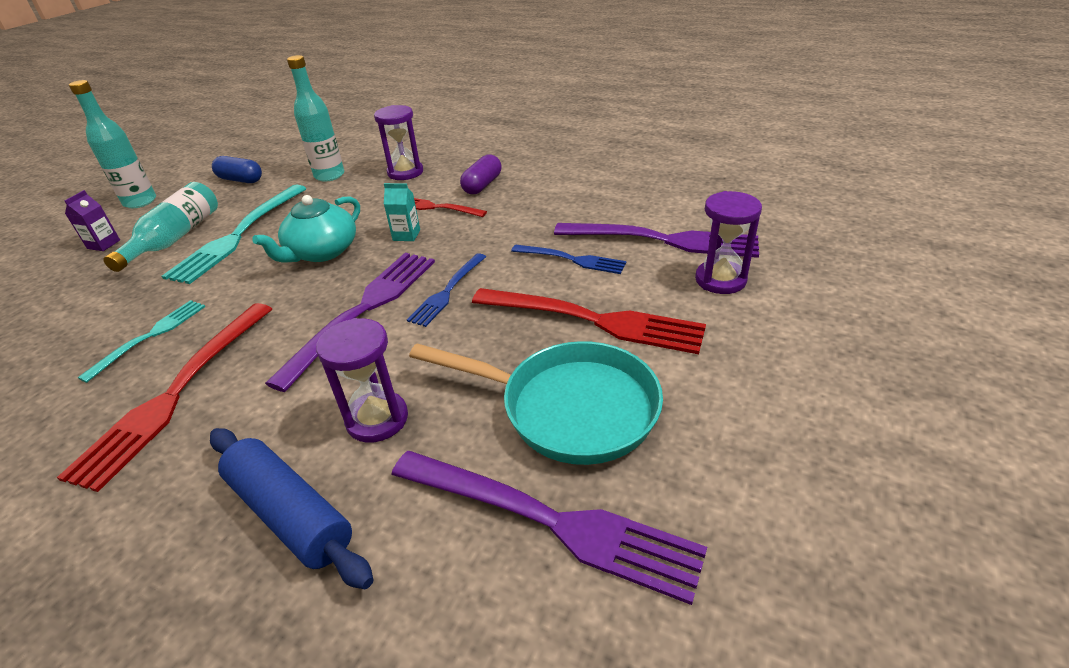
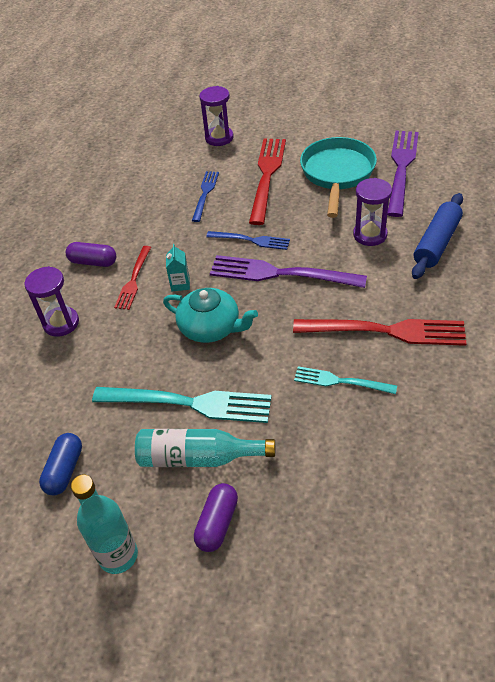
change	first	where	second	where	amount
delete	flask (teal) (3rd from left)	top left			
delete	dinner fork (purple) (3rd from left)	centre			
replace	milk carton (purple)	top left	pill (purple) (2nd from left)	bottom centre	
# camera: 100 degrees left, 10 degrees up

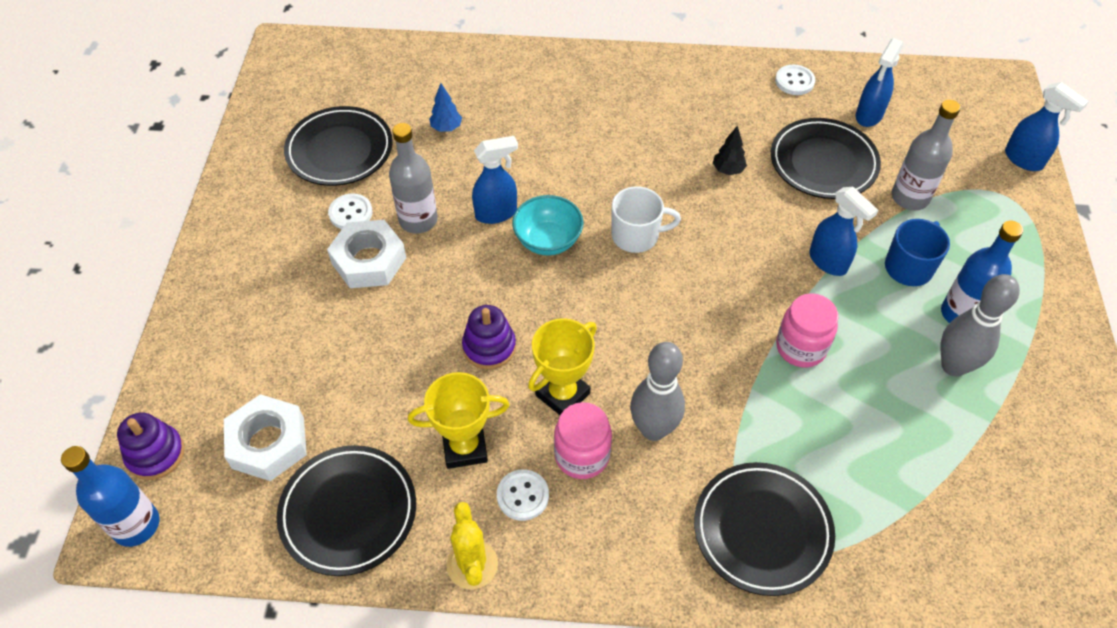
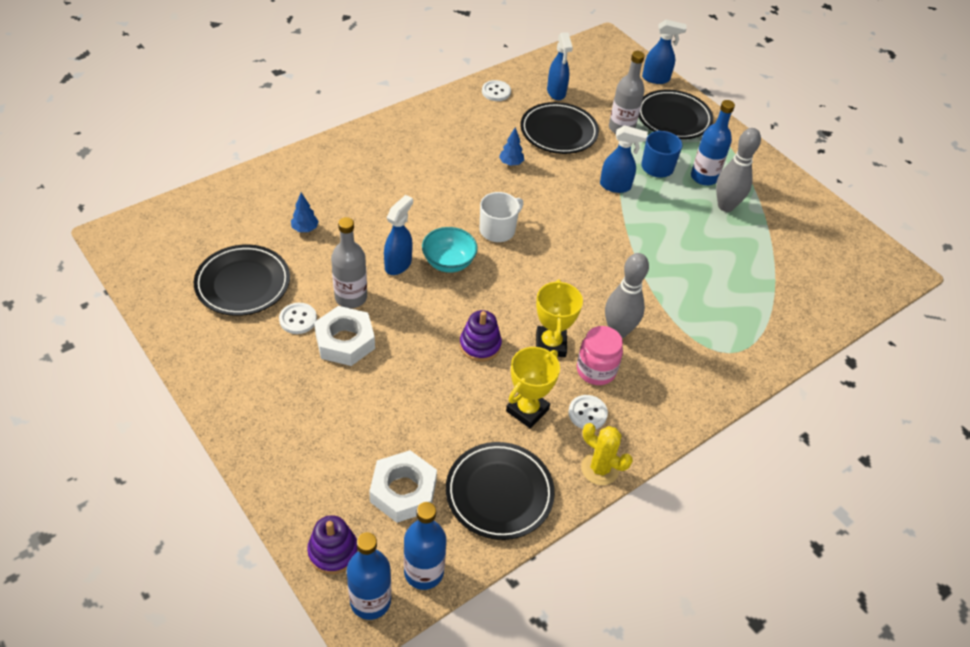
change	first	where	second	where	amount
delete	jam jar (rose-pink) (2nd from left)	middle right			
insert			flask (royal blue) (2nd from left)	bottom centre	
move	dinner plate (jet-black) (3rd from left in the first image)	bottom right	dinner plate (jet-black) (4th from left)	top right	
recolor	tree (jet-black)	top centre	tree (royal blue) (2nd from left)	top centre	
# camera: 45 degrees left, 5 degrees down

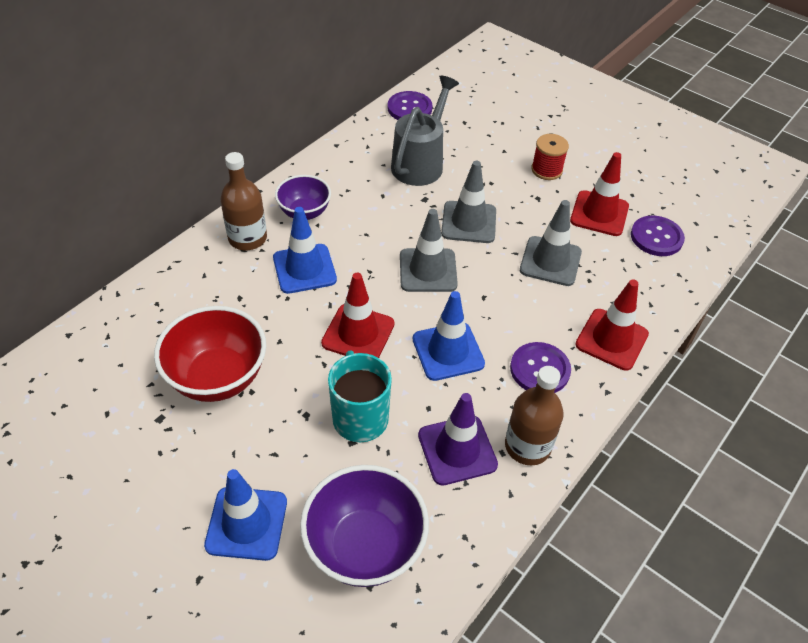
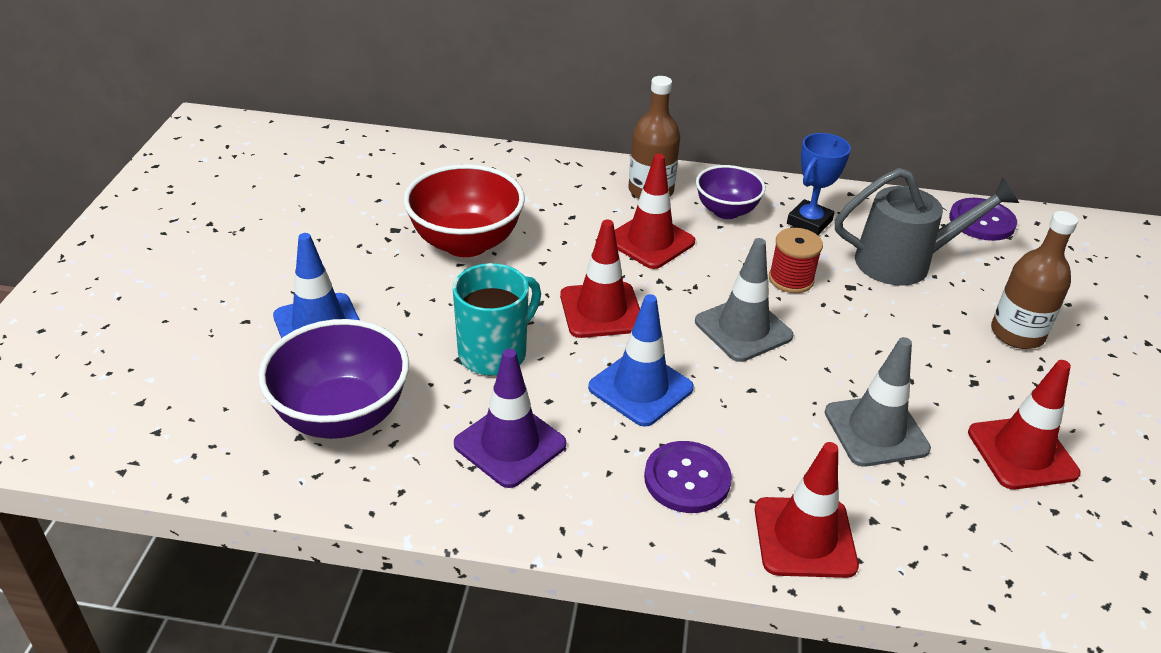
change	first	where	second	where	amount
delete	traffic cone (gray) (2nd from left)	top centre			
delete	sewing button (purple) (3rd from left)	middle right			
insert			trophy (royal blue)	top right	
move	flask (russet) (2nd from left)	centre		middle right	
move	spool (red)	top right		middle right	
recolor	traffic cone (royal blue) (2nd from left)	centre	traffic cone (red) (2nd from left)	top centre	
# camera: 60 degrees right, 10 degrees down

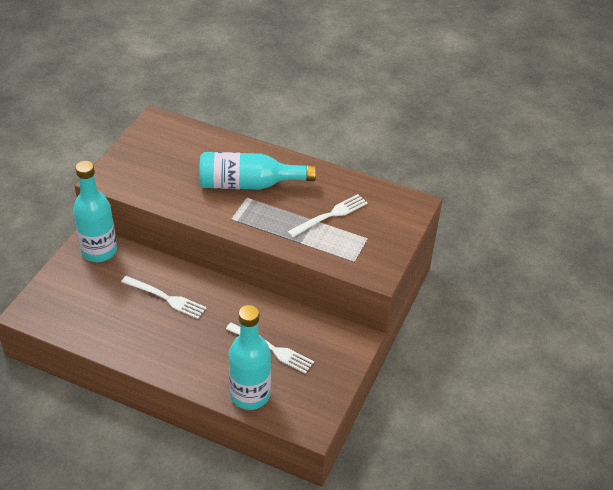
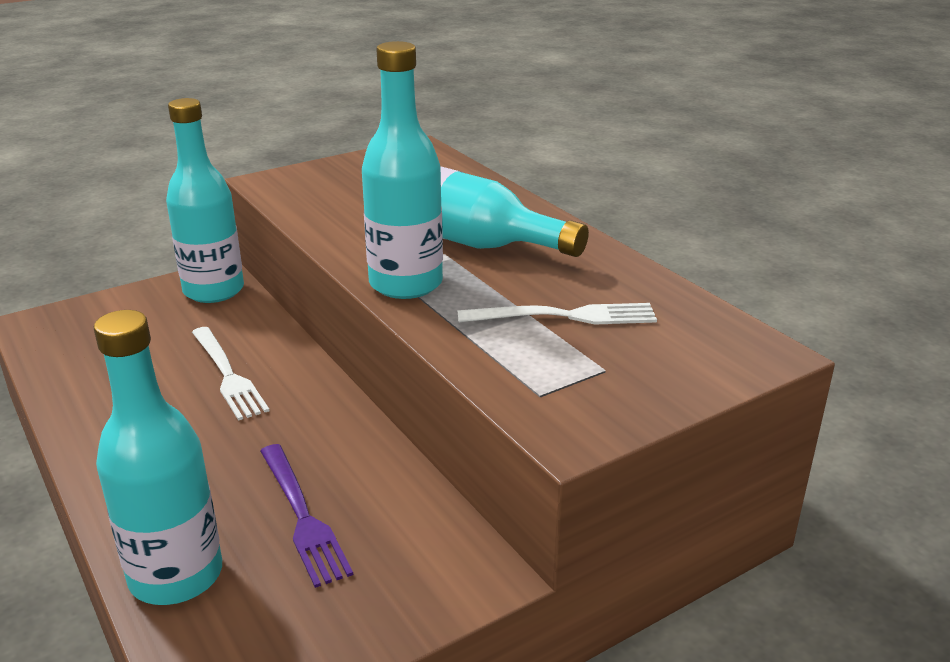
change	first	where	second	where	amount
insert			flask (teal) (3rd from left)	top centre	
recolor	dinner fork (white) (2nd from left)	bottom centre	dinner fork (purple)	bottom left	
# camera: 35 degrees right, 15 degrees down

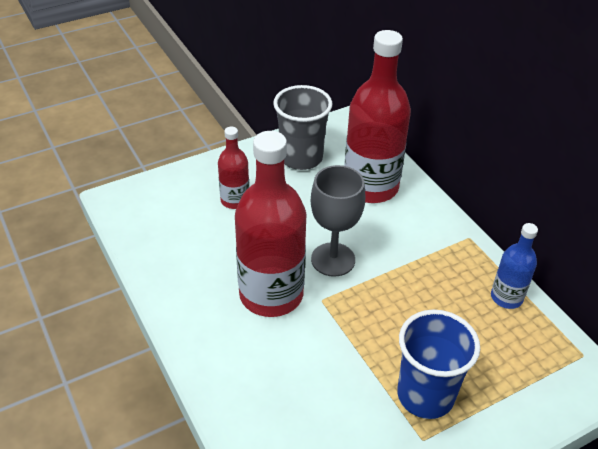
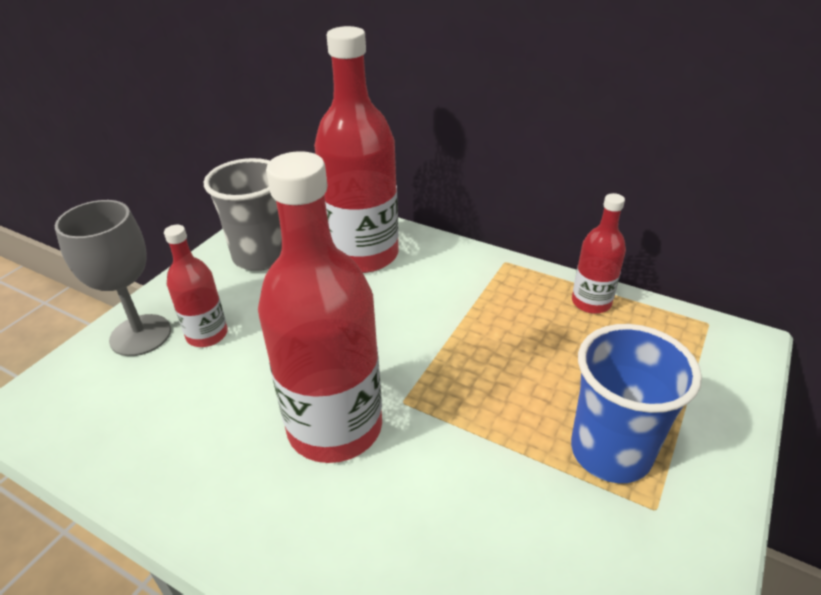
change	first	where	second	where	amount
move	wine glass (gray)	centre		middle left	
recolor	flask (royal blue)	middle right	flask (red) (4th from left)	middle right	
# camera: 30 degrees left, 5 degrees down

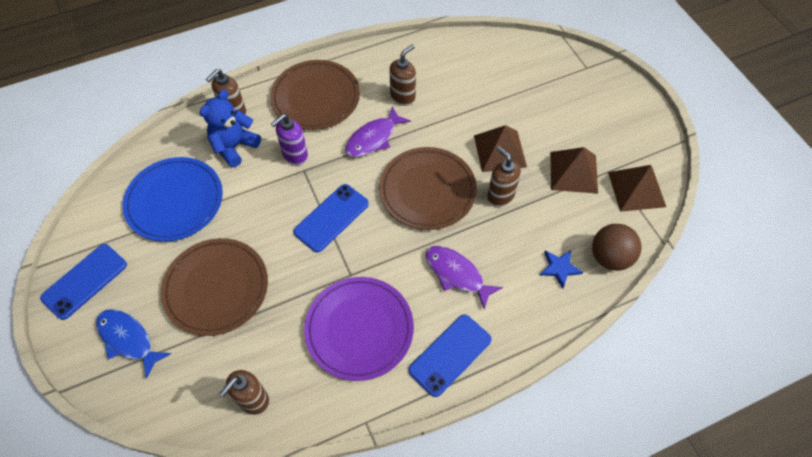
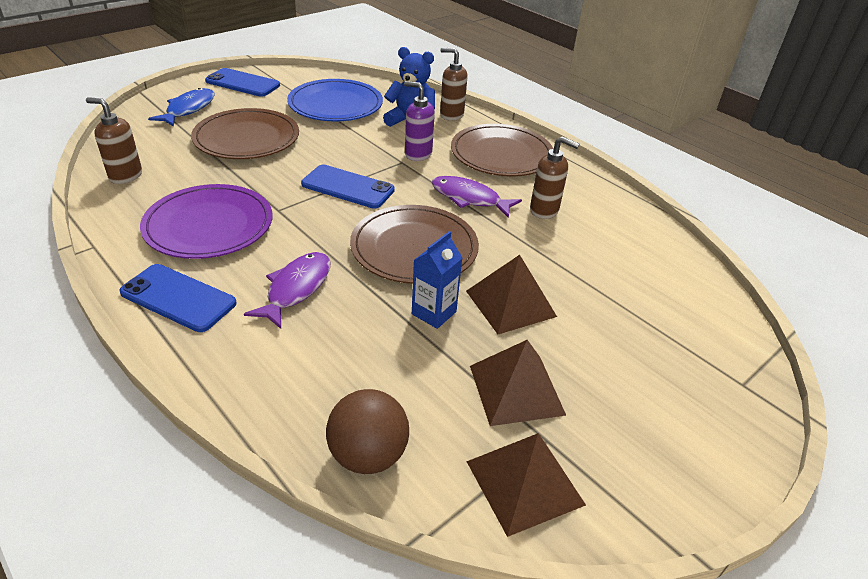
change	first	where	second	where	amount
delete	five-pointed star (royal blue)	middle right			
replace	pump bottle (russet) (4th from left)	centre	milk carton (royal blue)	centre	
# camera: 70 degrees right, 20 degrees down

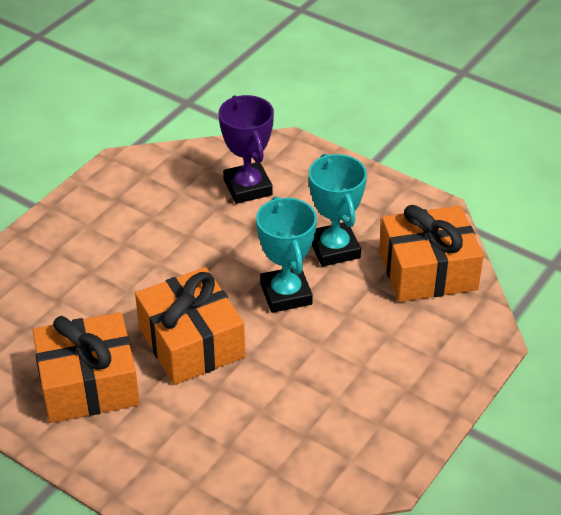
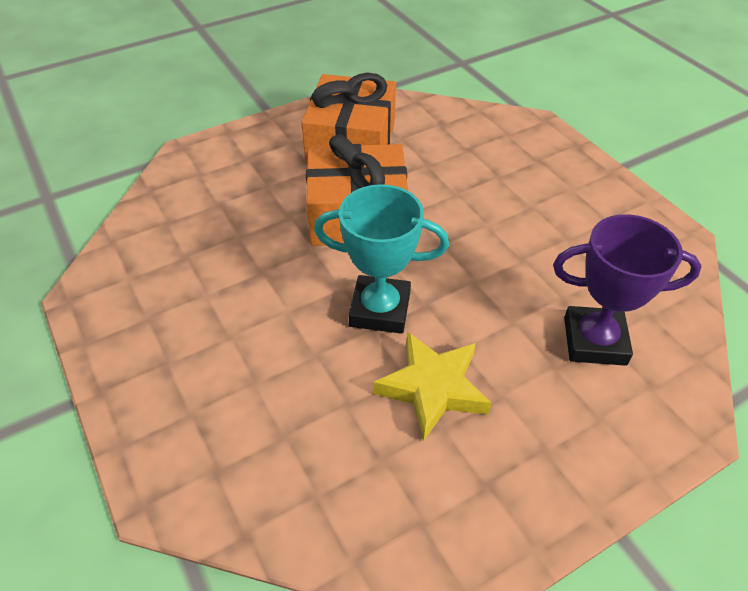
change	first	where	second	where	amount
delete	gift (orange) (3rd from left)	middle right			
replace	trophy (teal) (2nd from left)	centre	five-pointed star (golden)	centre	
# camera: 115 degrees right, 5 degrees up

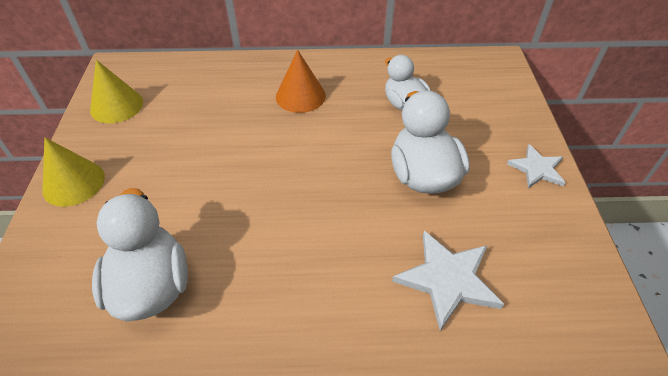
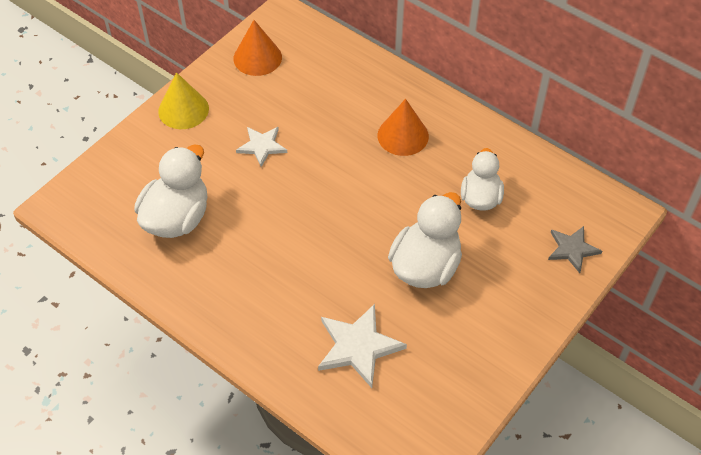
change	first	where	second	where	amount
insert			five-pointed star (gray)	middle right	
move	five-pointed star (white) (2nd from left in the first image)	middle right	five-pointed star (white) (1st from left)	top centre	
recolor	solid cone (golden) (2nd from left)	top left	solid cone (orange) (1st from left)	top centre	
# camera: 40 degrees right, 5 degrees up

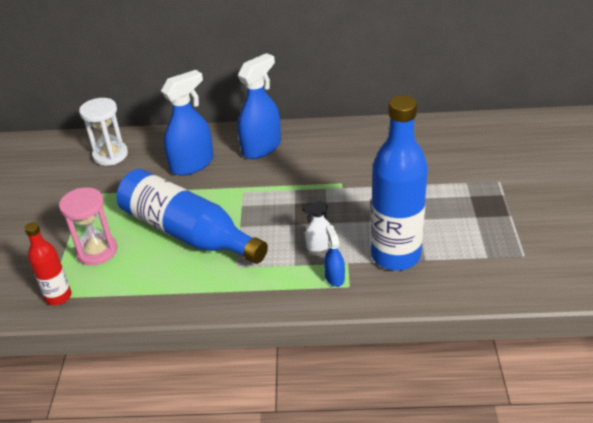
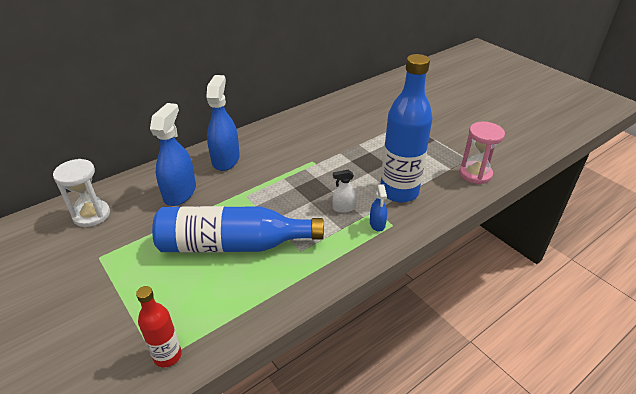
change	first	where	second	where	amount
move	sandglass (rose-pink)	middle left		middle right	
rotate	spray bottle (white)	centre		centre	45 degrees clockwise
rotate	spray bottle (royal blue) (3rd from left)	centre		centre	135 degrees counterclockwise
# camera: 40 degrees left, 0 degrees up

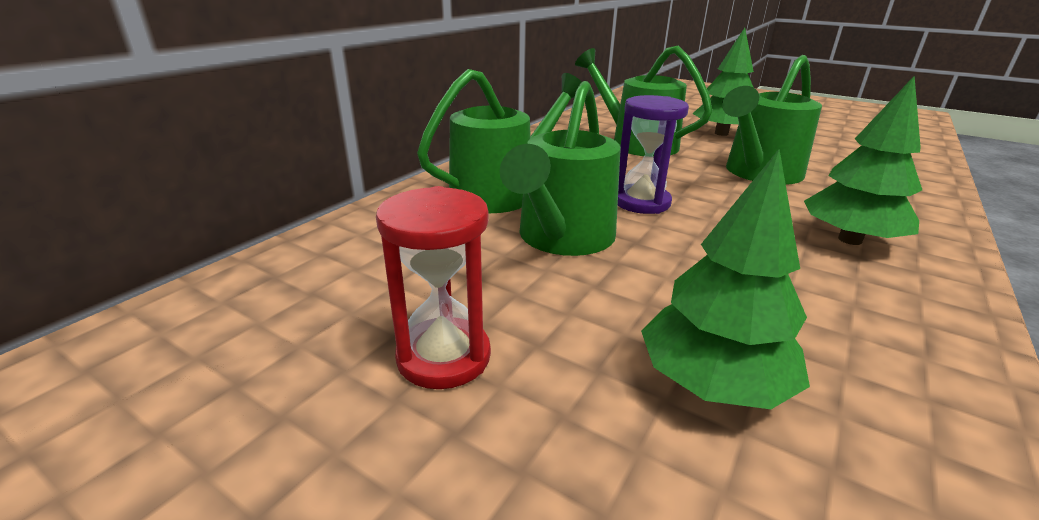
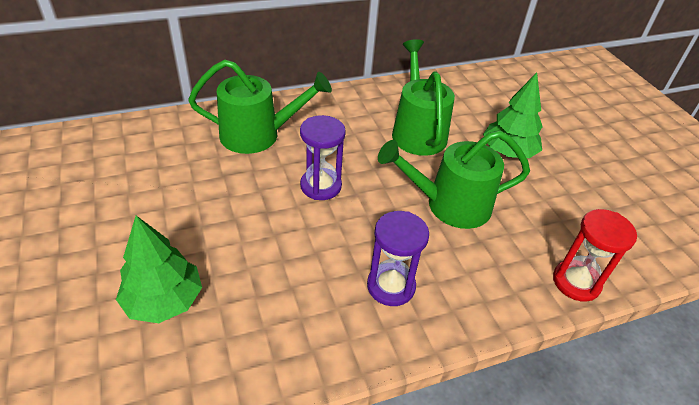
change	first	where	second	where	amount
delete	watering pot (leaf-green) (2nd from left)	top centre			
move	sandglass (red)	centre		middle right	
replace	tree (leaf-green) (3rd from left)	top right	sandglass (purple) (2nd from left)	centre	
# camera: 35 degrees right, 15 degrees up

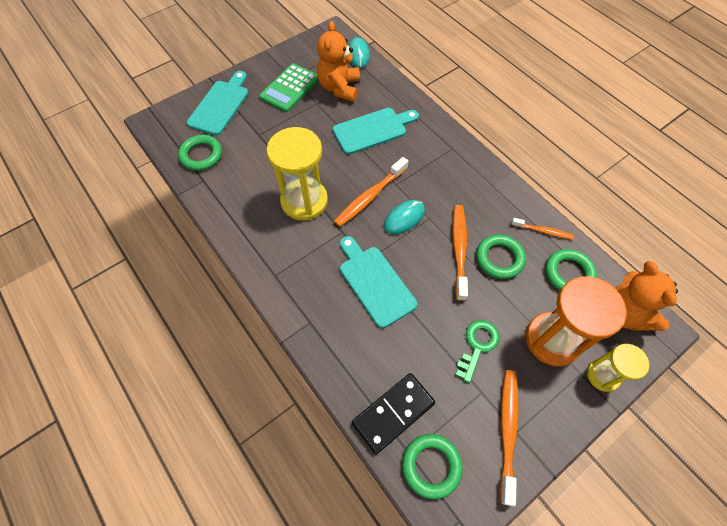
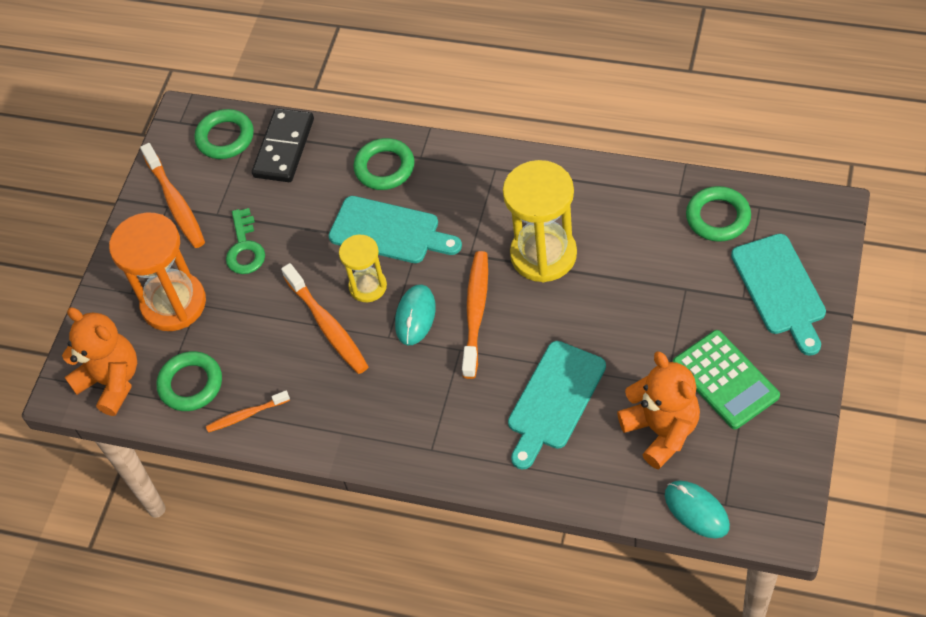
change	first	where	second	where	amount
move	ring (leaf-green) (3rd from left)	middle right		top centre	
move	sandglass (golden) (2nd from left in the first image)	bottom right	sandglass (golden) (1st from left)	centre	
rotate	pocket calculator (leaf-green)	top centre		middle right	150 degrees clockwise
# camera: 150 degrees right, 5 degrees down

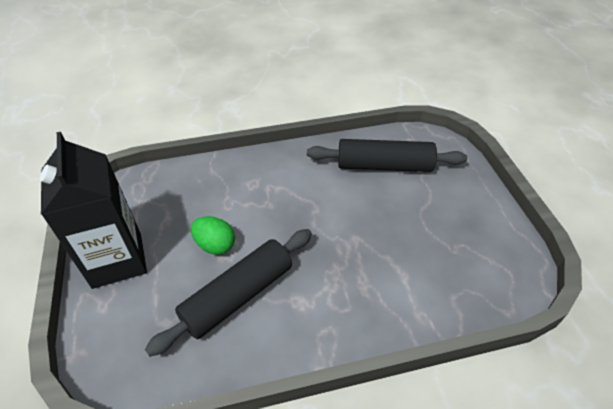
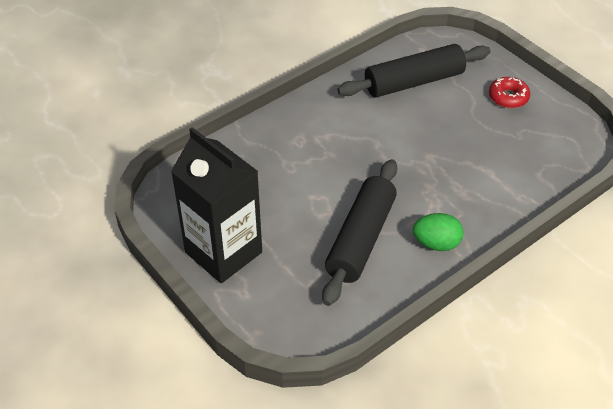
change	first	where	second	where	amount
insert			doughnut (red)	top right	
move	toy egg (leaf-green)	centre		middle right	
# camera: 25 degrees left, 0 degrees up

